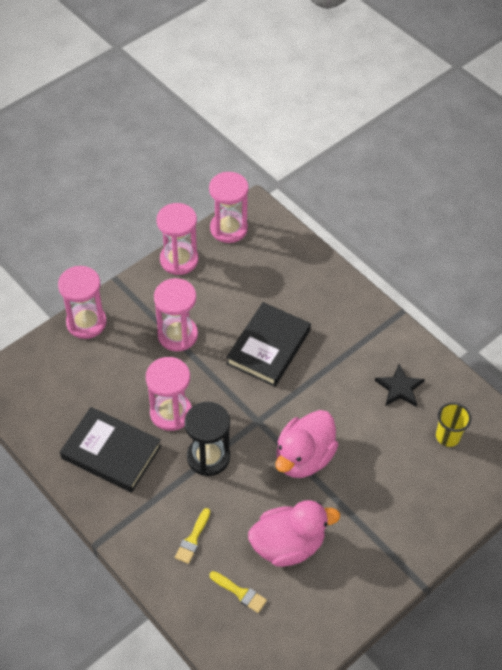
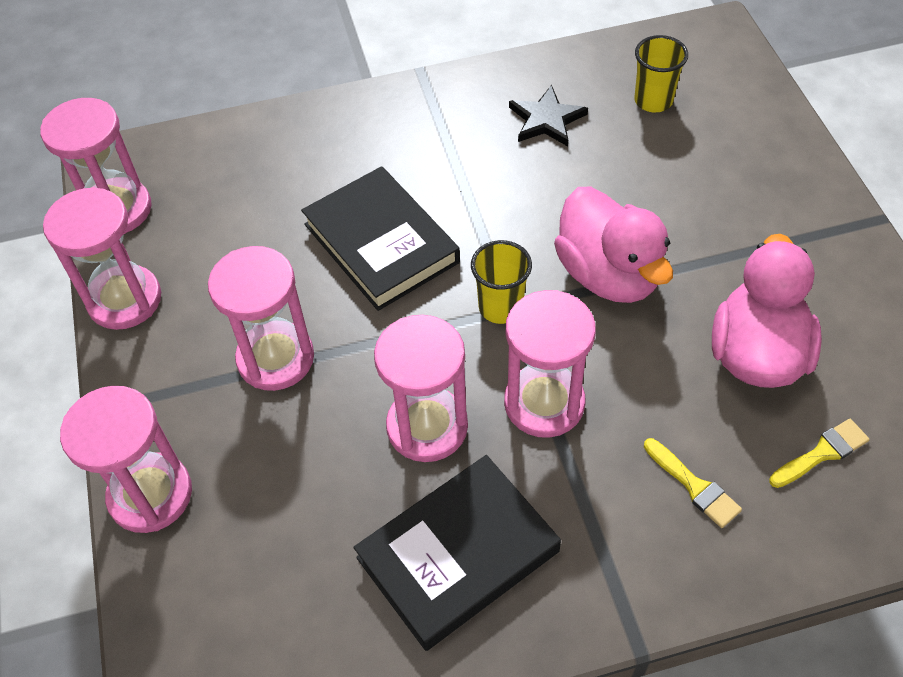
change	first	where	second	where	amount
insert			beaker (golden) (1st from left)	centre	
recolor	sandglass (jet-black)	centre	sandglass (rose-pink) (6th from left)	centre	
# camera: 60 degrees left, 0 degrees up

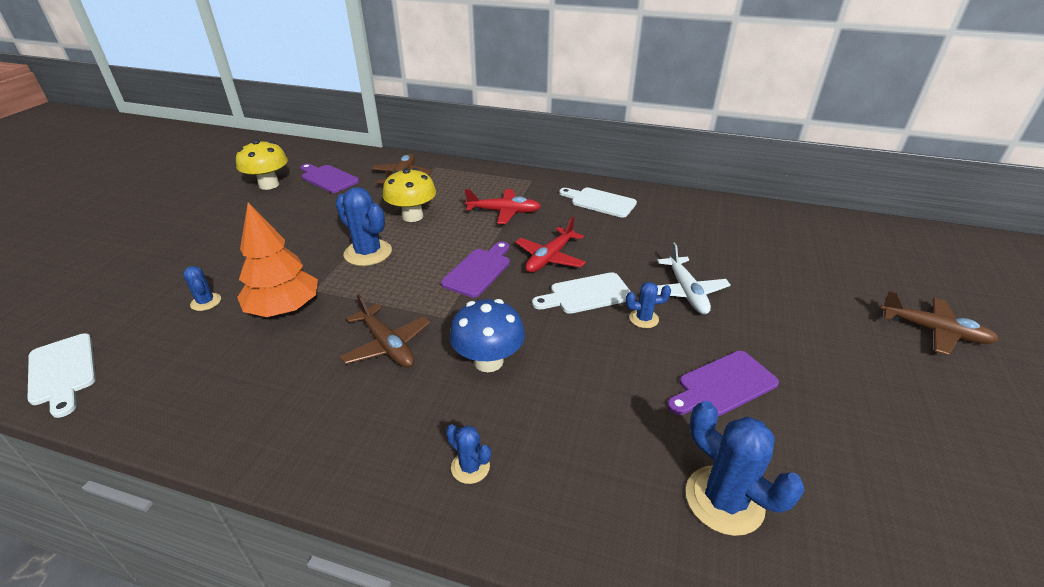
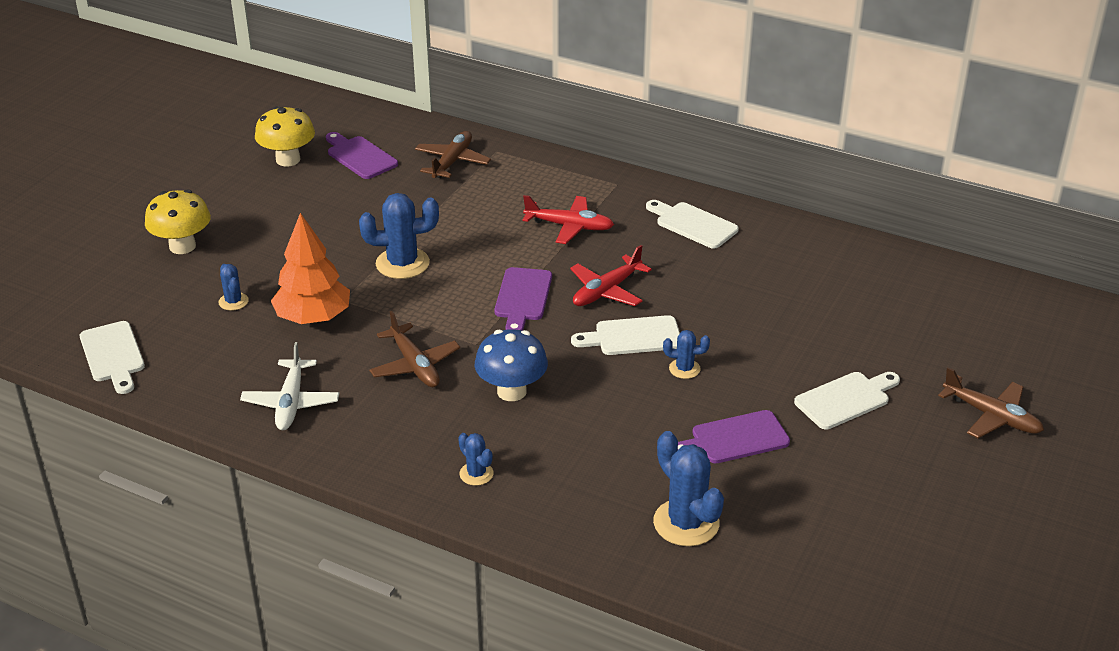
change	first	where	second	where	amount
insert			bread board (white) (4th from left)	middle right	
move	toadstool (golden) (2nd from left in the first image)	top centre	toadstool (golden) (1st from left)	middle left	
move	plane (white)	centre		middle left	
rotate	cactus (royal blue) (2nd from left)	centre		centre	60 degrees counterclockwise
rotate	bread board (purple) (2nd from left)	centre		centre	150 degrees clockwise
# camera: 10 degrees right, 0 degrees up

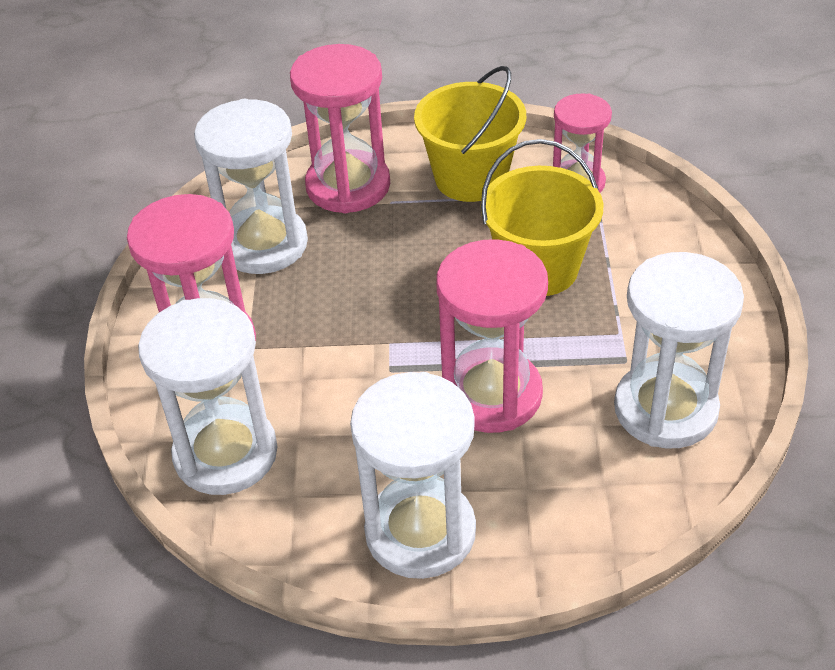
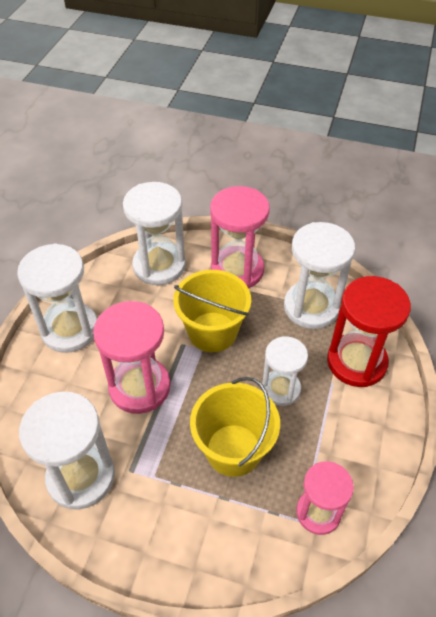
change	first	where	second	where	amount
insert			sandglass (white) (4th from left)	centre	
move	sand bucket (golden) (1st from left)	top centre		centre	
recolor	sandglass (rose-pink) (2nd from left)	top centre	sandglass (red)	middle right	
# camera: 105 degrees right, 5 degrees up

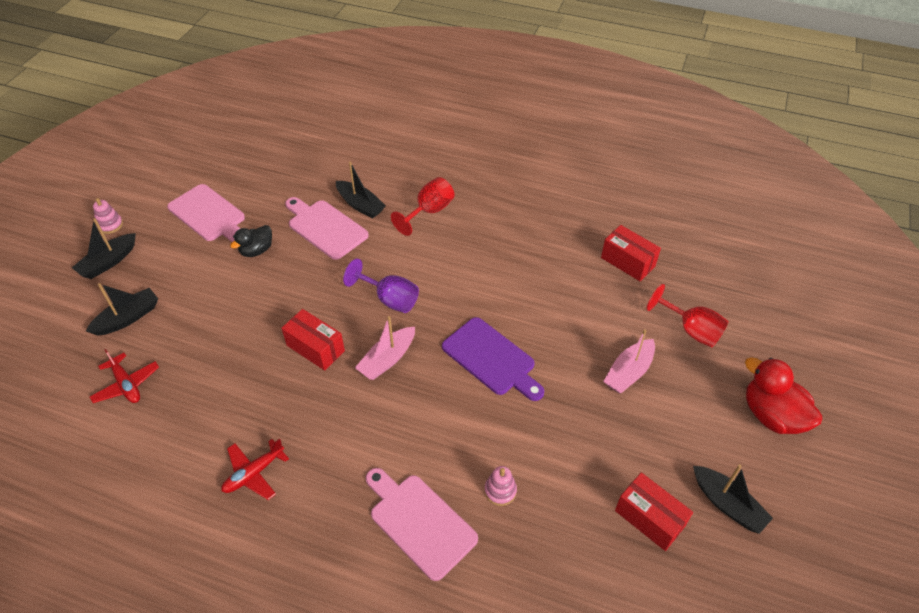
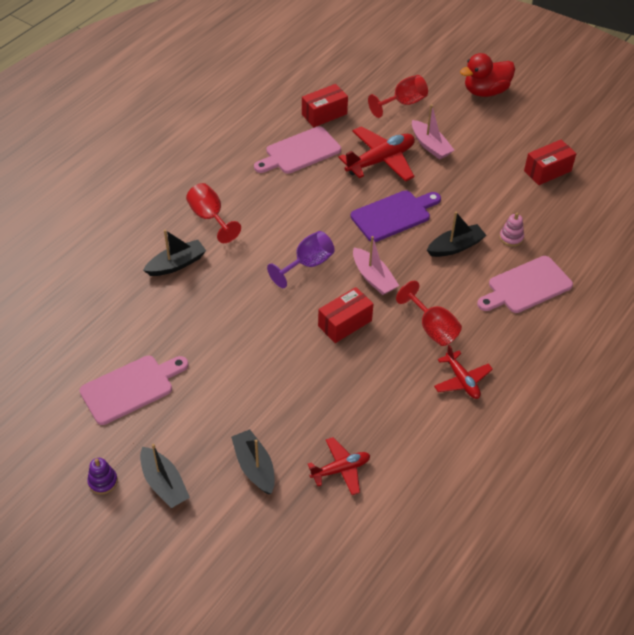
change	first	where	second	where	amount
delete	duck (jet-black)	middle left			
insert			plane (red) (2nd from left)	top centre	
insert			wine glass (red) (3rd from left)	middle right	
move	bread board (rose-pink) (2nd from left)	centre		top centre	
move	toy boat (jet-black) (4th from left)	bottom right		middle right	
recolor	ring stacker (rose-pink) (1st from left)	middle left	ring stacker (purple)	bottom left	
# camera: 75 degrees left, 0 degrees up

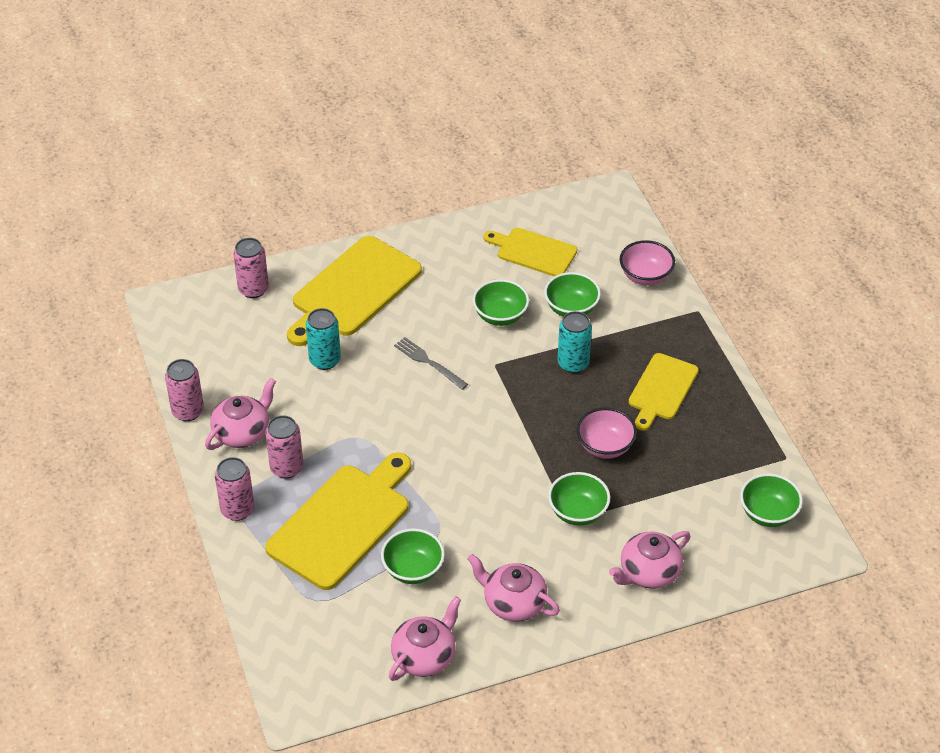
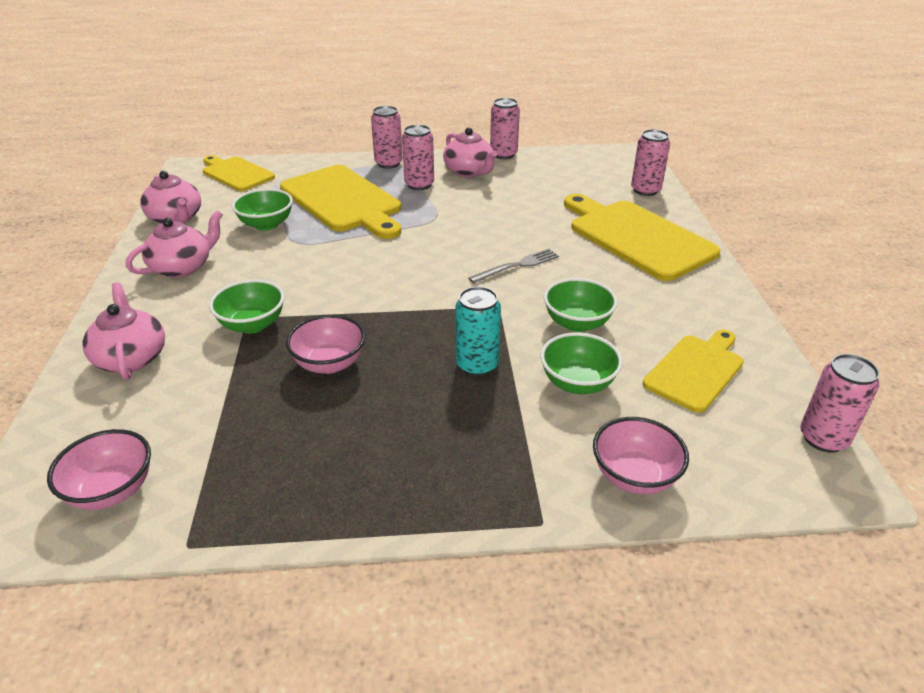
change	first	where	second	where	amount
delete	soda can (teal) (1st from left)	centre			
insert			soda can (rose-pink) (5th from left)	middle right	
move	bread board (golden) (4th from left in the first image)	middle right	bread board (golden) (1st from left)	top left	
recolor	serving bowl (leaf-green) (5th from left)	middle right	serving bowl (rose-pink) (1st from left)	bottom left	
# camera: 105 degrees right, 10 degrees down

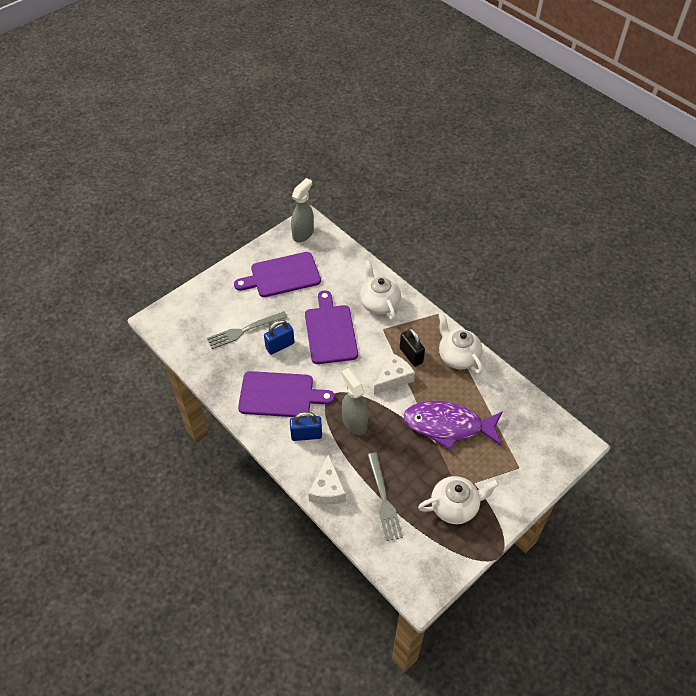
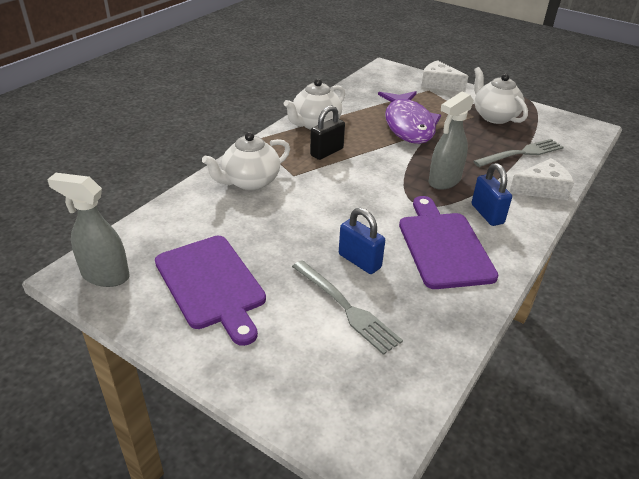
change	first	where	second	where	amount
delete	bread board (purple) (3rd from left)	centre			
move	piece of cheese (white) (2nd from left in the first image)	centre	piece of cheese (white) (1st from left)	top right	
# camera: 105 degrees left, 15 degrees down

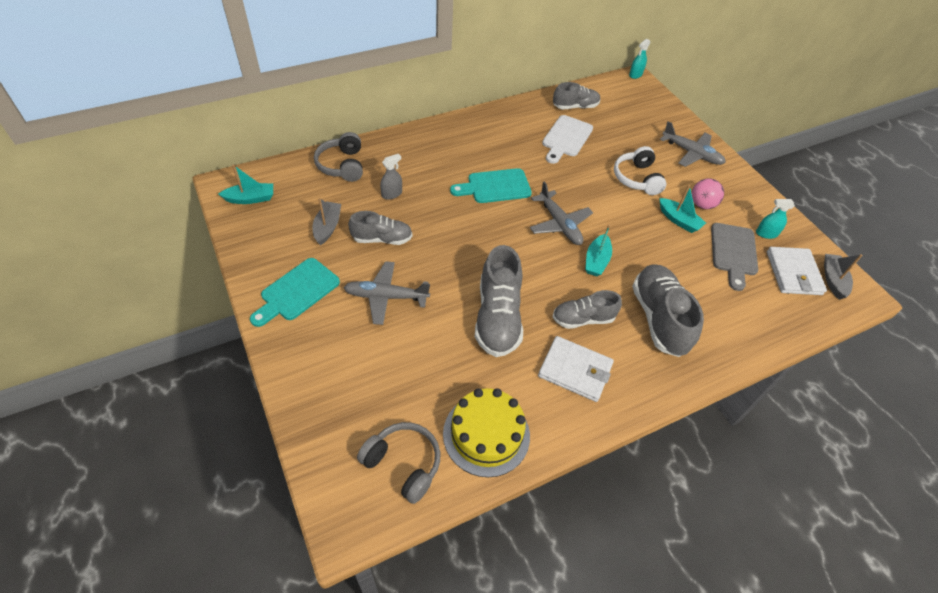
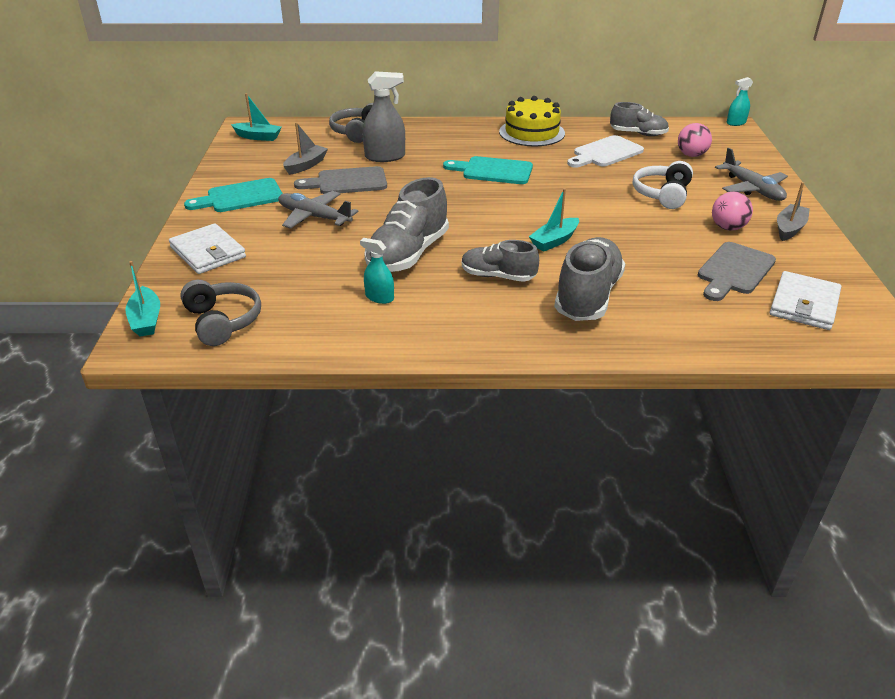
change	first	where	second	where	amount
delete	plane (gray) (2nd from left)	centre			
insert			play ball (rose-pink) (1st from left)	top right	
move	gateau (golden)	bottom centre		top centre	
move	wallet (white) (1st from left)	centre		middle left	
move	toy boat (teal) (3rd from left in the first image)	middle right	toy boat (teal) (1st from left)	middle left	
move	spray bottle (teal) (2nd from left in the first image)	middle right	spray bottle (teal) (1st from left)	centre	
move	toy boat (gray) (2nd from left)	middle right		top right	
replace	sneaker (gray) (1st from left)	centre	bread board (gray) (1st from left)	top centre	
resize	spray bottle (gray)	top centre		top centre	x1.71
# camera: 30 degrees right, 15 degrees down

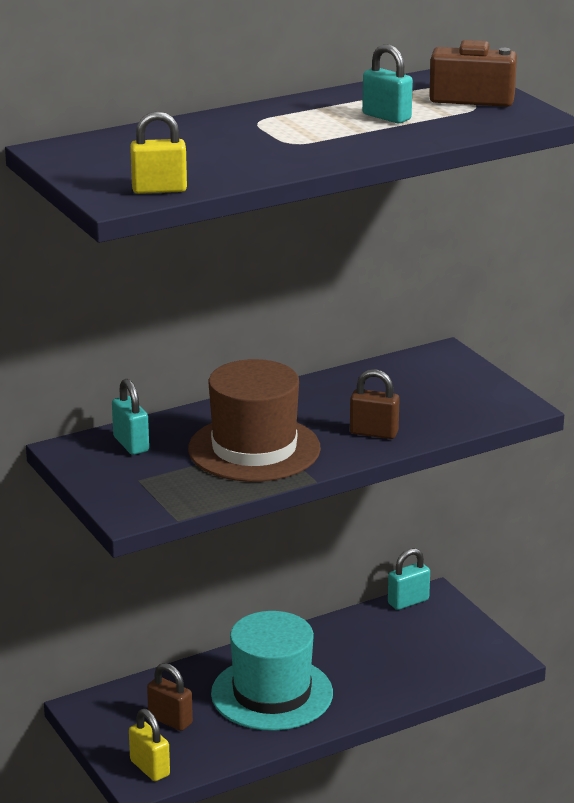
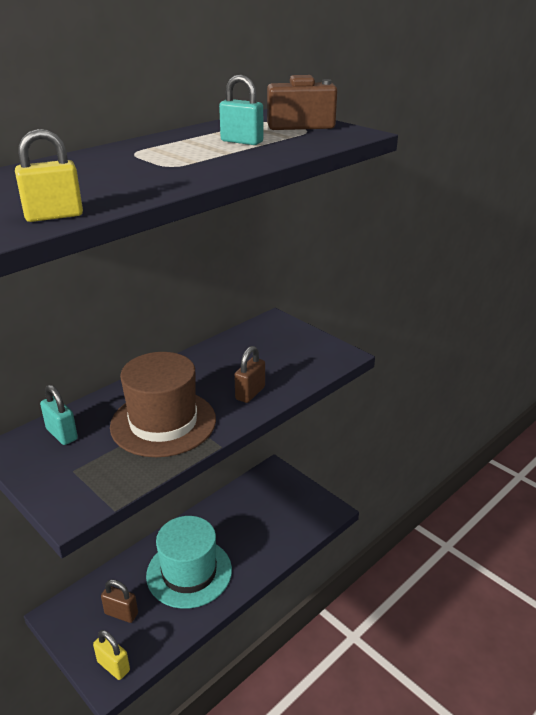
change	first	where	second	where	amount
delete	small lock (teal) (3rd from left)	bottom right			
rotate	small lock (russet) (2nd from left)	centre		centre	60 degrees counterclockwise
# camera: 15 degrees left, 5 degrees up

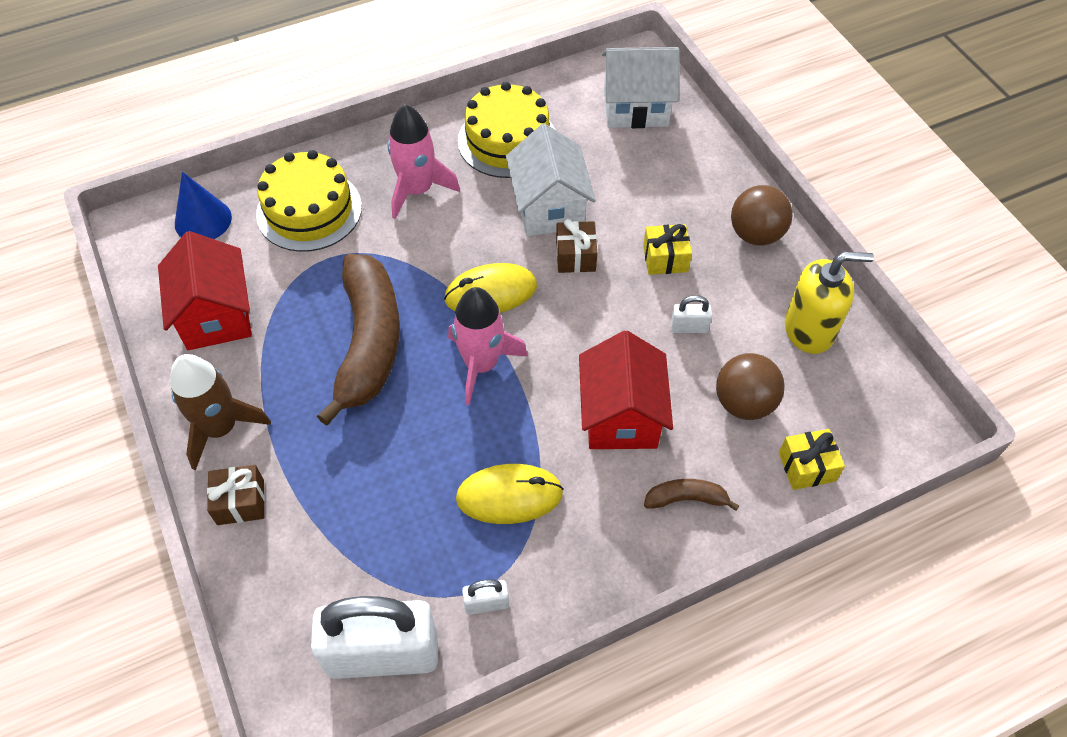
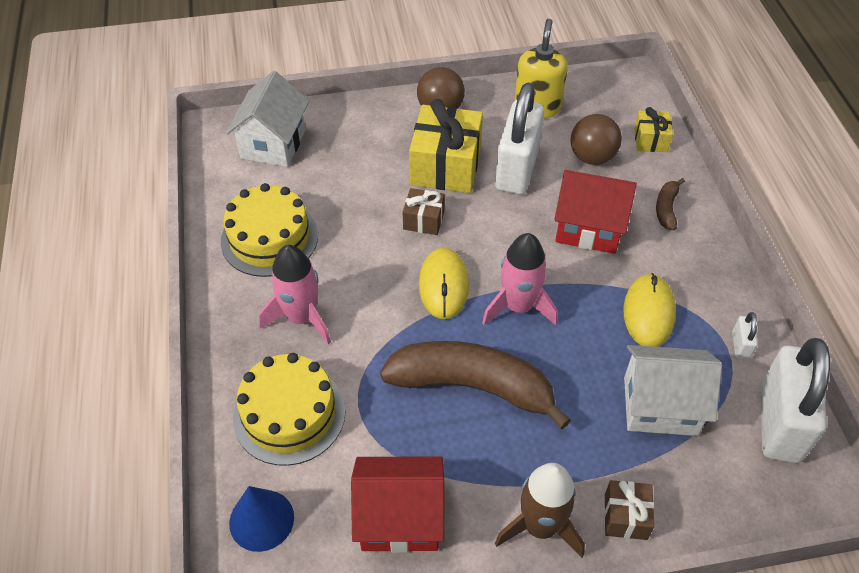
change	first	where	second	where	amount
move	house (white) (1st from left in the first image)	top centre	house (white) (2nd from left)	bottom right	
resize	gift (golden) (1st from left)	centre		top centre	x1.94
resize	small lock (white) (3rd from left in the first image)	centre	small lock (white) (1st from left)	top centre	x2.45
# camera: 75 degrees left, 5 degrees down

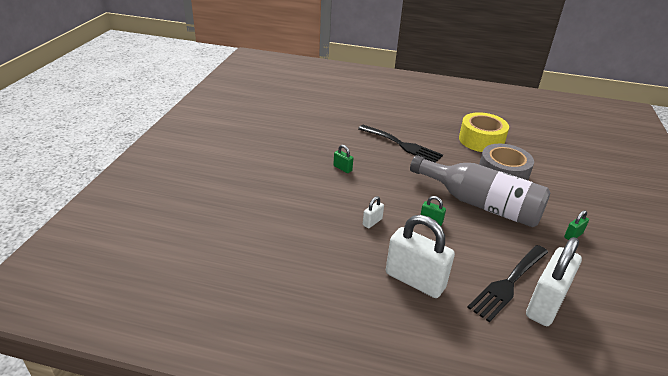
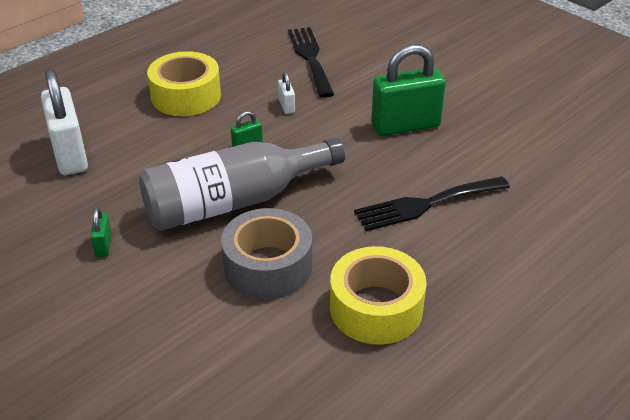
change	first	where	second	where	amount
move	dinner fork (jet-black) (2nd from left in the first image)	bottom right	dinner fork (jet-black) (1st from left)	top centre	
replace	small lock (white) (2nd from left)	bottom centre	sticky tape (golden) (1st from left)	top left	
resize	small lock (leaf-green) (1st from left in the first image)	centre	small lock (leaf-green) (3rd from left)	top centre	x2.30
# camera: 125 degrees right, 5 degrees up

